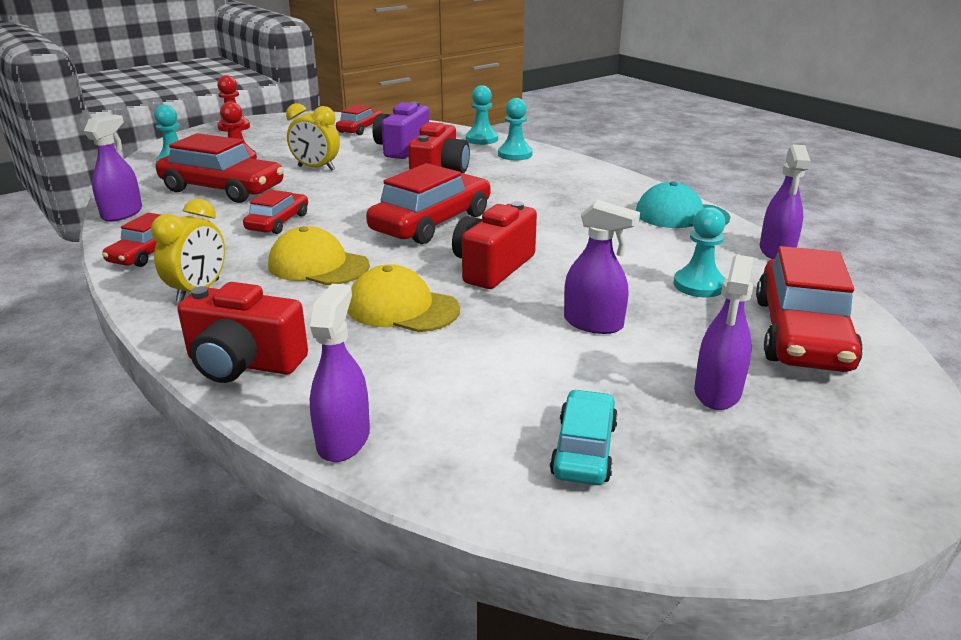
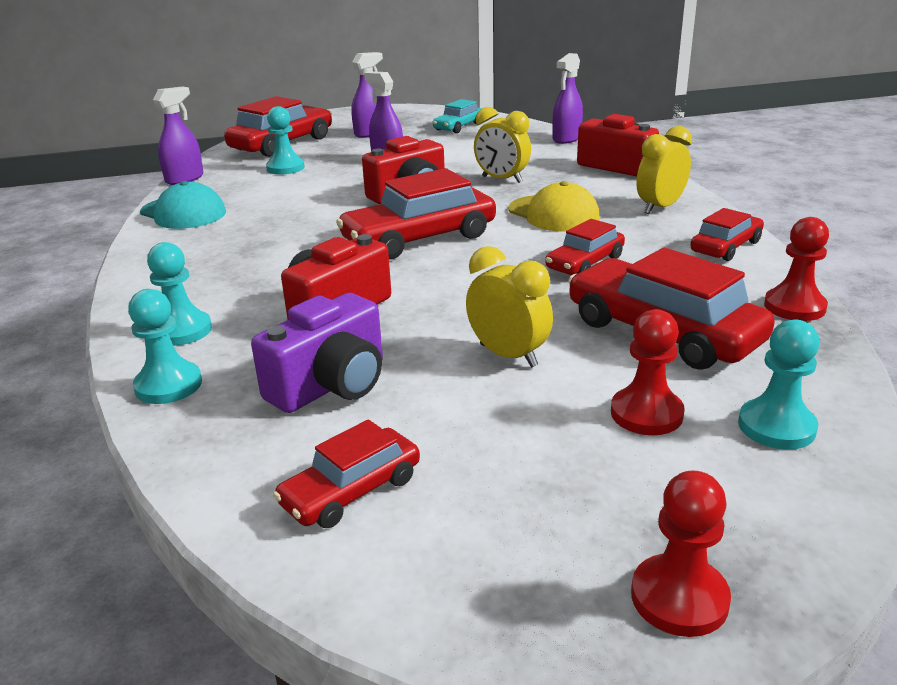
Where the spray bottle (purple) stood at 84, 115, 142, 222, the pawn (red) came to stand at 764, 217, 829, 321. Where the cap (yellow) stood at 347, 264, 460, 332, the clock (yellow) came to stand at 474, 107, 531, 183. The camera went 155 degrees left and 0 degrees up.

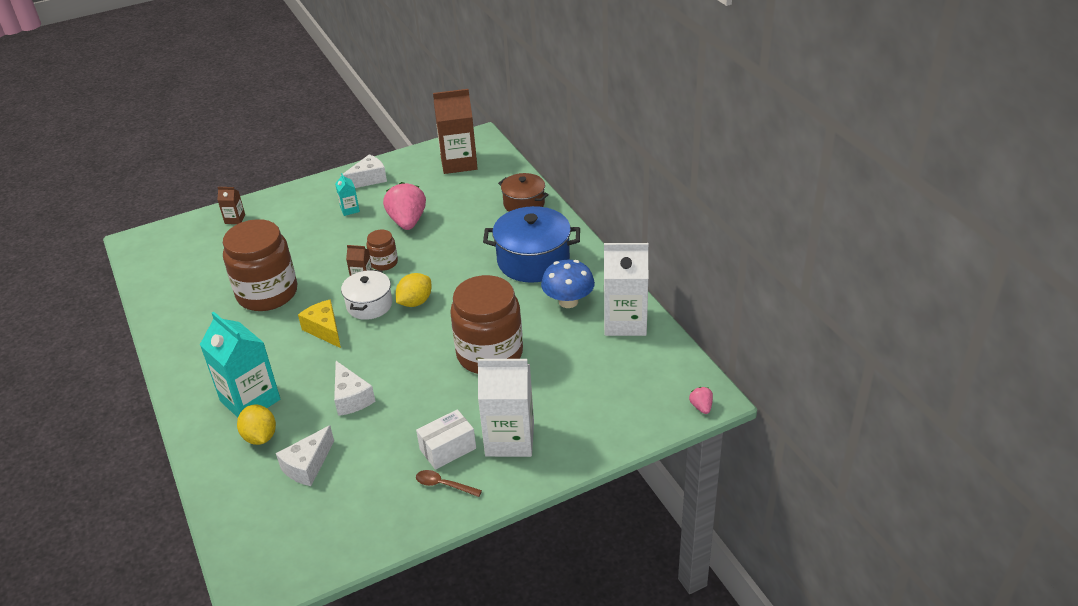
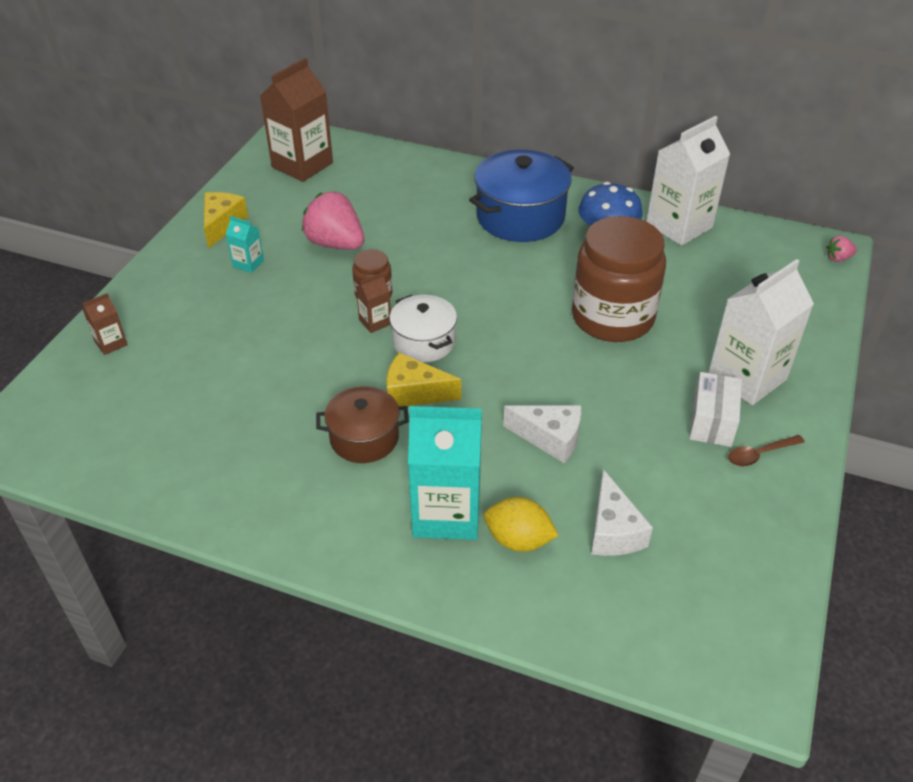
The second view lost the jar (brown) at 223, 219, 298, 311. What was the cheese (white) at 343, 154, 387, 188 turned into the cheese (yellow) at 204, 192, 248, 249. The second view lost the lemon (yellow) at 396, 273, 432, 307. The pot (brown) ended up elsewhere, having gone from 498, 173, 549, 212 to 316, 386, 409, 463. The strawberry (pink) at 689, 387, 713, 414 ended up facing another way, 45 degrees counterclockwise from before. The camera went 45 degrees left and 5 degrees up.

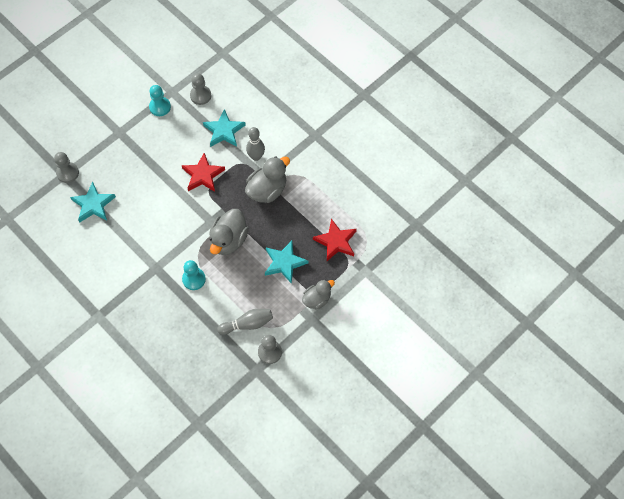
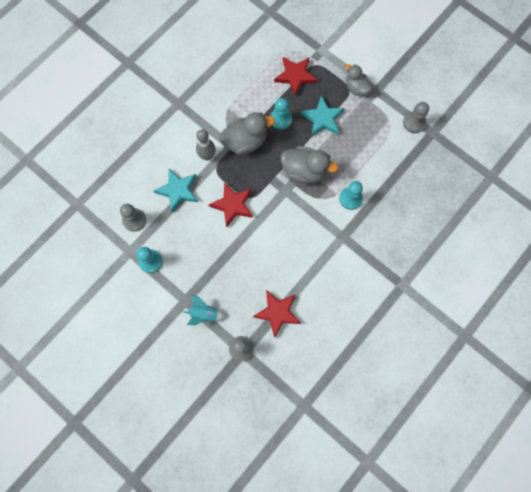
What was the star (turquoise) at 70, 182, 116, 222 turned into the star (red) at 253, 290, 301, 338. The second view lost the bowling pin (grey) at 217, 309, 273, 335. The duck (grey) at 245, 156, 290, 203 ended up facing another way, 120 degrees clockwise from before. The second view gained the rocket (turquoise) at 182, 295, 226, 325. The second view gained the pawn (turquoise) at 270, 98, 292, 130. The camera went 95 degrees left and 10 degrees up.

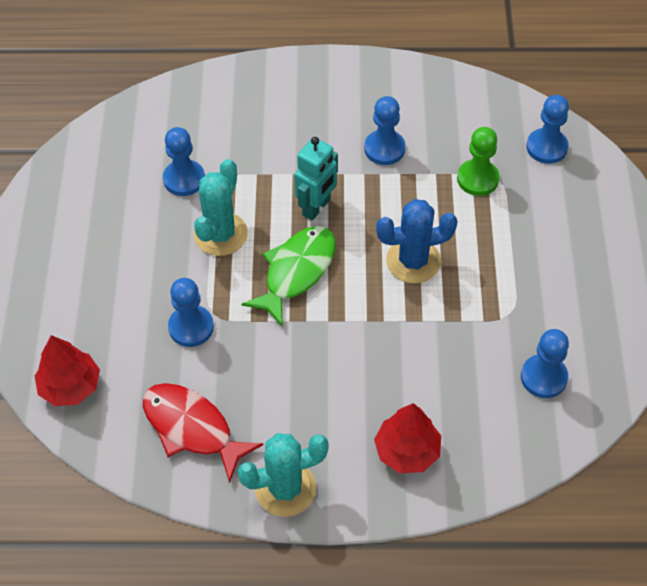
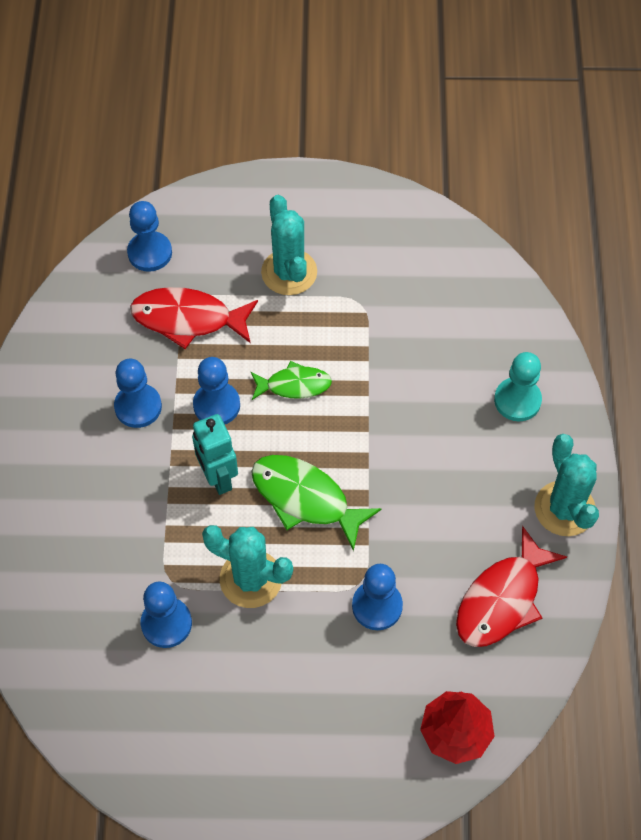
The robot (turquoise) at 294, 137, 338, 221 ended up facing another way, 150 degrees counterclockwise from before. Where the tree (red) stood at 374, 403, 441, 473, the pawn (turquoise) came to stand at 494, 352, 542, 421. Where the cactus (blue) stood at 376, 199, 458, 283, the fish (green) came to stand at 251, 361, 332, 400. Where the pawn (green) stood at 457, 127, 500, 196, the fish (red) came to stand at 130, 287, 258, 349. The pawn (blue) ended up elsewhere, having gone from 521, 329, 569, 398 to 193, 357, 240, 424. The second view gained the cactus (turquoise) at 261, 195, 317, 295. The camera went 90 degrees left and 5 degrees up.

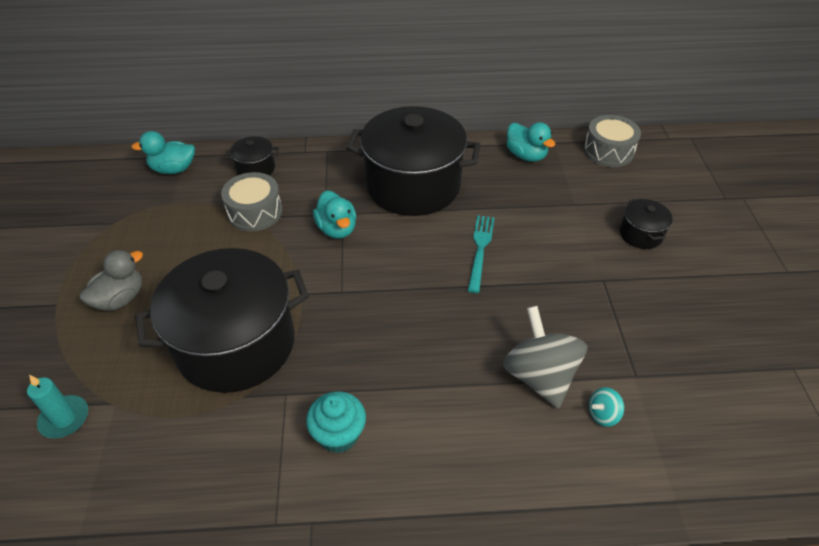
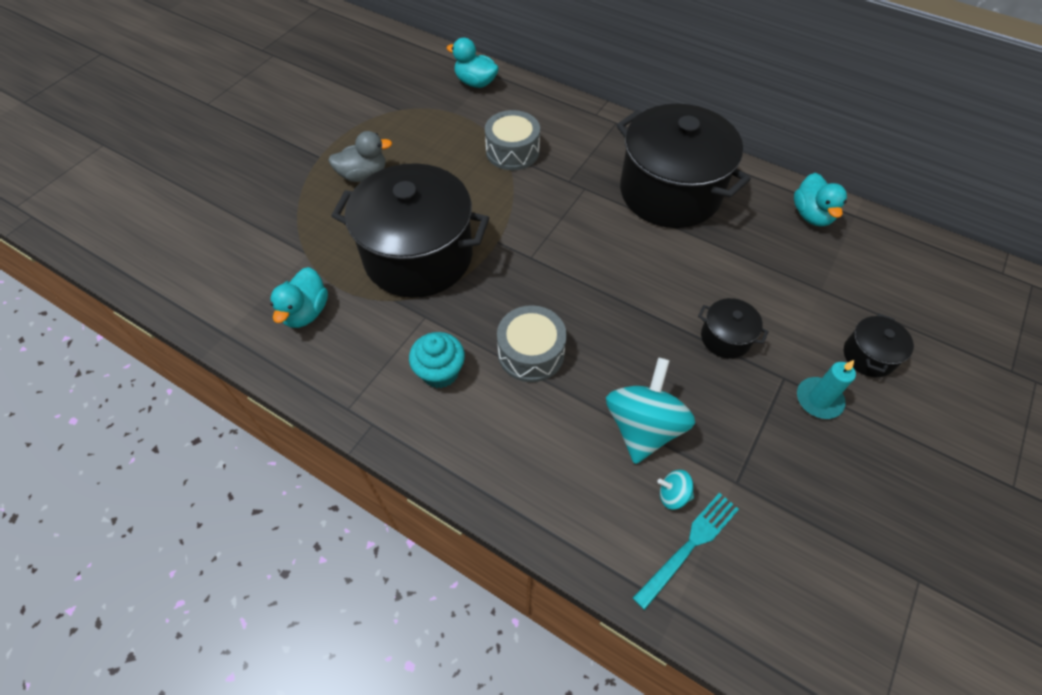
The candle (turquoise) ended up elsewhere, having gone from 27, 375, 88, 439 to 797, 360, 856, 419. The pot (black) ended up elsewhere, having gone from 225, 136, 279, 175 to 698, 298, 769, 358. The duck (turquoise) ended up elsewhere, having gone from 313, 190, 356, 239 to 270, 267, 328, 328. The fork (turquoise) ended up elsewhere, having gone from 468, 215, 495, 293 to 633, 492, 739, 610. What was the spinning top (grey) at 503, 306, 588, 409 turned into the spinning top (turquoise) at 606, 357, 695, 464. The drum (grey) ended up elsewhere, having gone from 584, 115, 641, 167 to 497, 305, 567, 382. The camera went 35 degrees right and 10 degrees up.

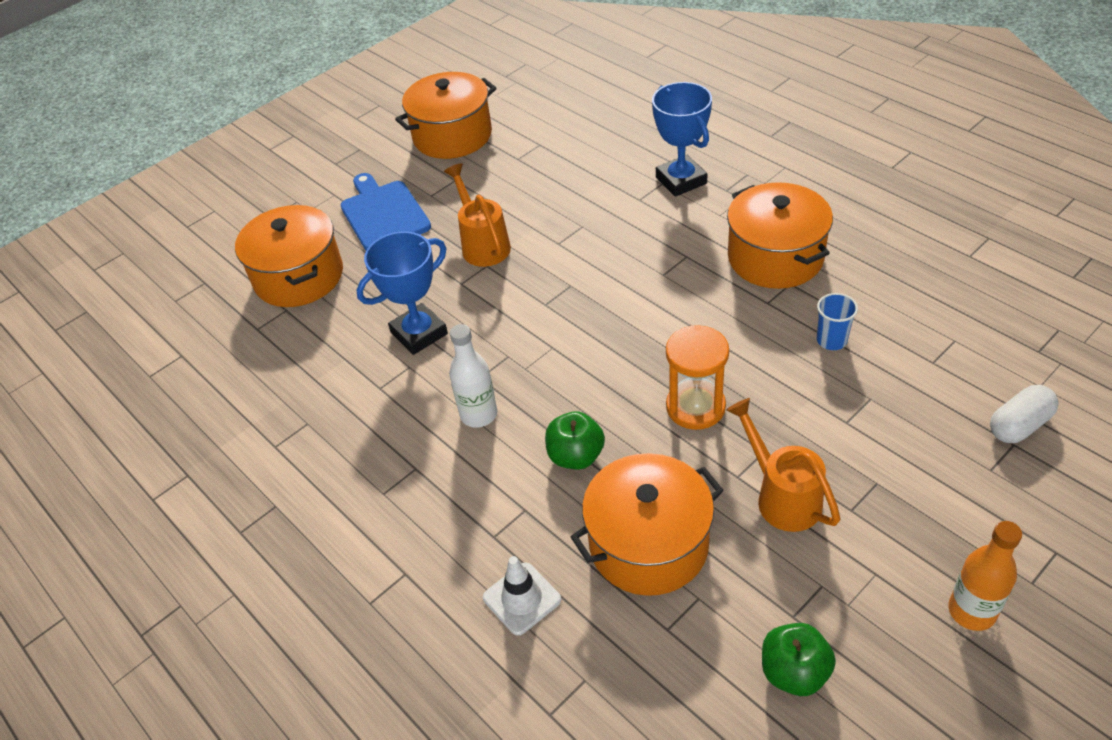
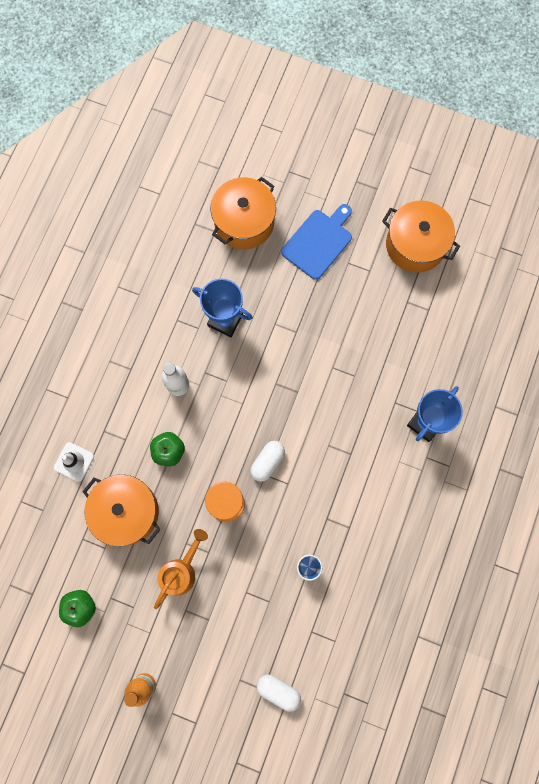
The second view lost the watering can (orange) at 444, 164, 511, 267. The second view lost the pot (orange) at 727, 182, 833, 289. The second view gained the capsule (white) at 250, 441, 285, 482. The camera went 60 degrees right and 30 degrees up.

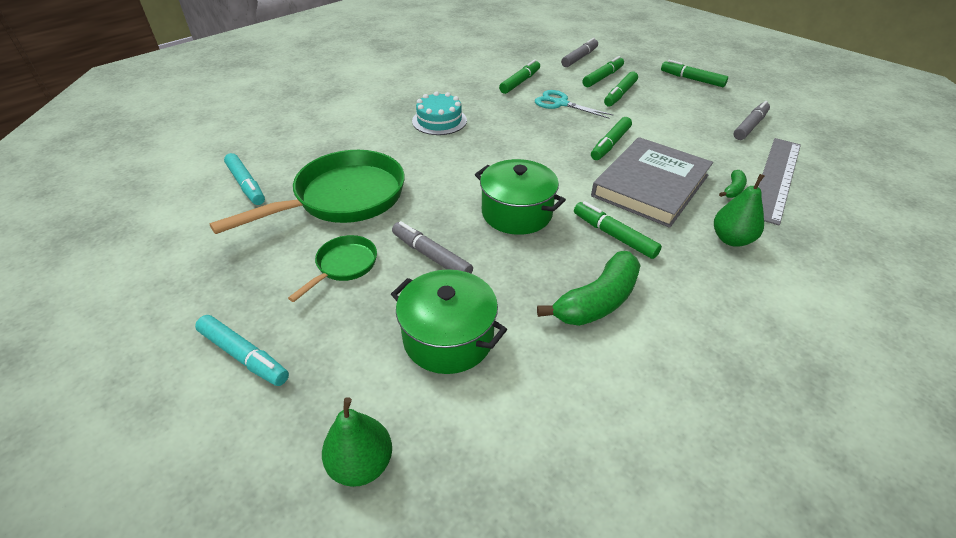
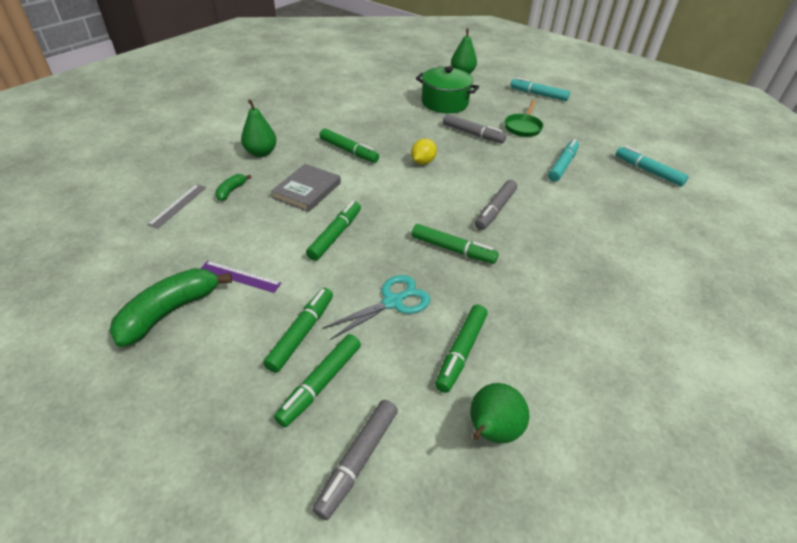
Where the pan (green) stood at 209, 150, 405, 234, the marker (turquoise) came to stand at 548, 139, 579, 182. The second view lost the cake (turquoise) at 412, 91, 467, 135. Where the pot (green) stood at 475, 159, 566, 235, the lemon (yellow) came to stand at 411, 138, 437, 165. The scissors (turquoise) at 535, 90, 613, 119 ended up facing another way, 60 degrees counterclockwise from before. The banana (green) ended up elsewhere, having gone from 537, 251, 641, 326 to 110, 268, 232, 347. The size of the book (grey) at 591, 137, 713, 228 changed by a factor of 0.59. The marker (green) ended up elsewhere, having gone from 661, 60, 728, 87 to 412, 224, 499, 264. The marker (grey) ended up elsewhere, having gone from 734, 101, 770, 140 to 475, 180, 517, 230. The size of the ruler (grey) at 758, 138, 801, 226 changed by a factor of 0.47. The second view gained the ruler (purple) at 200, 261, 281, 293. The second view gained the pear (green) at 470, 383, 529, 443. The camera went 170 degrees right and 0 degrees up.

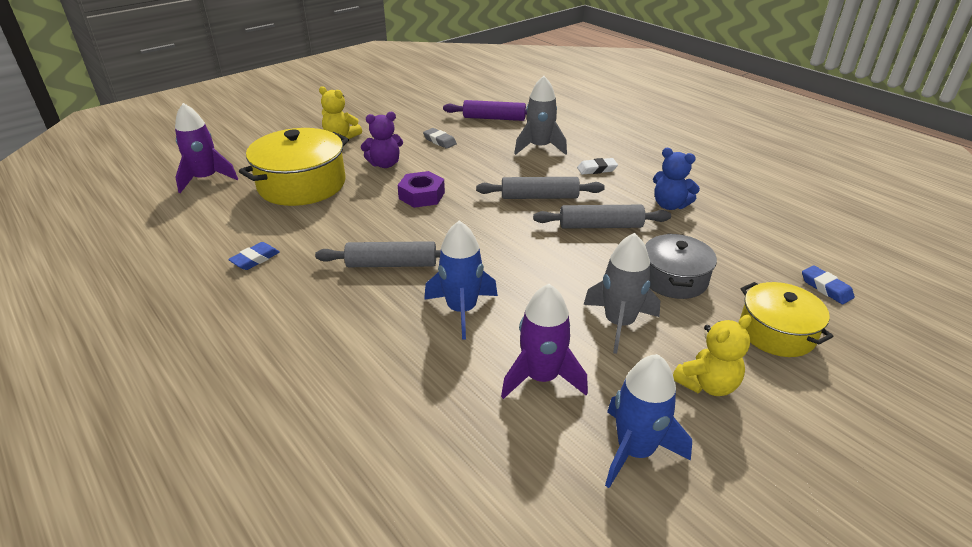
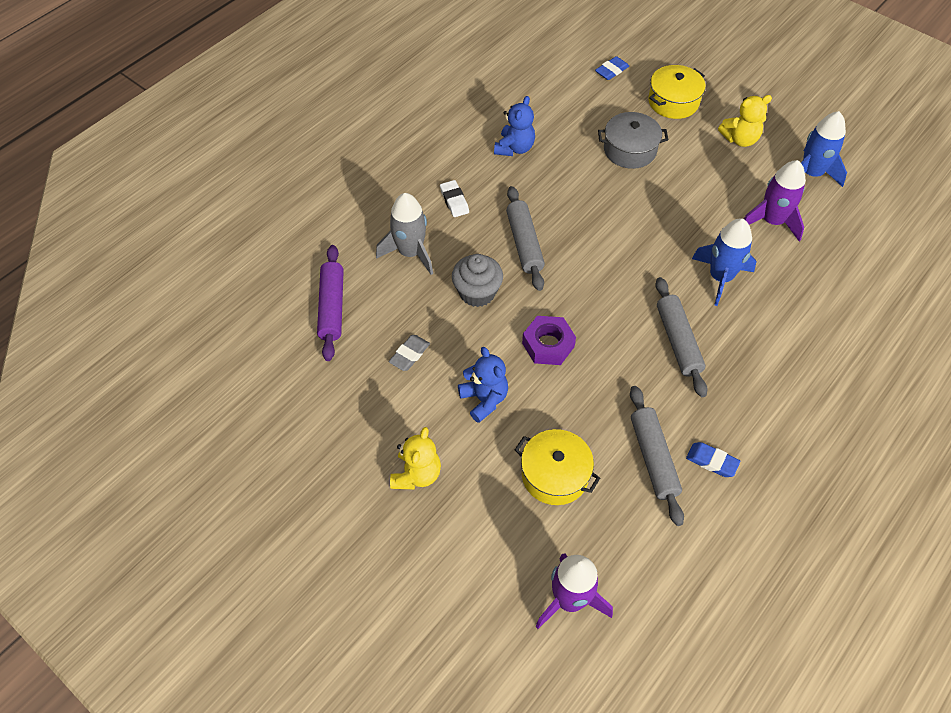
The size of the pot (yellow) at 239, 128, 349, 206 changed by a factor of 0.62. What was the teddy bear (purple) at 361, 112, 403, 168 turned into the teddy bear (blue) at 458, 347, 508, 423. The rolling pin (grey) ended up elsewhere, having gone from 533, 205, 671, 229 to 630, 386, 684, 526. The second view lost the rocket (grey) at 584, 233, 660, 354. The teddy bear (yellow) at 673, 315, 751, 396 ended up facing another way, 120 degrees clockwise from before. The second view gained the cupcake (grey) at 452, 254, 503, 307. The camera went 100 degrees left and 20 degrees up.

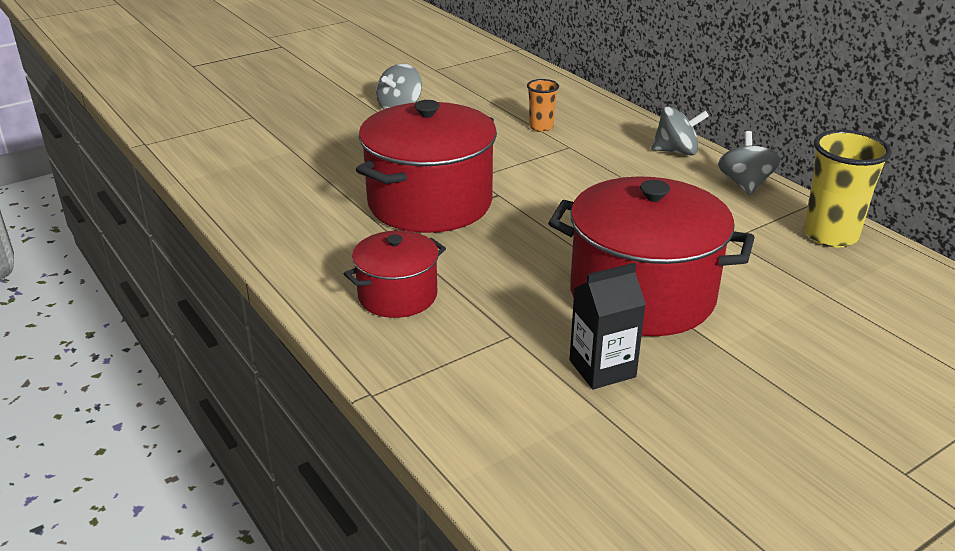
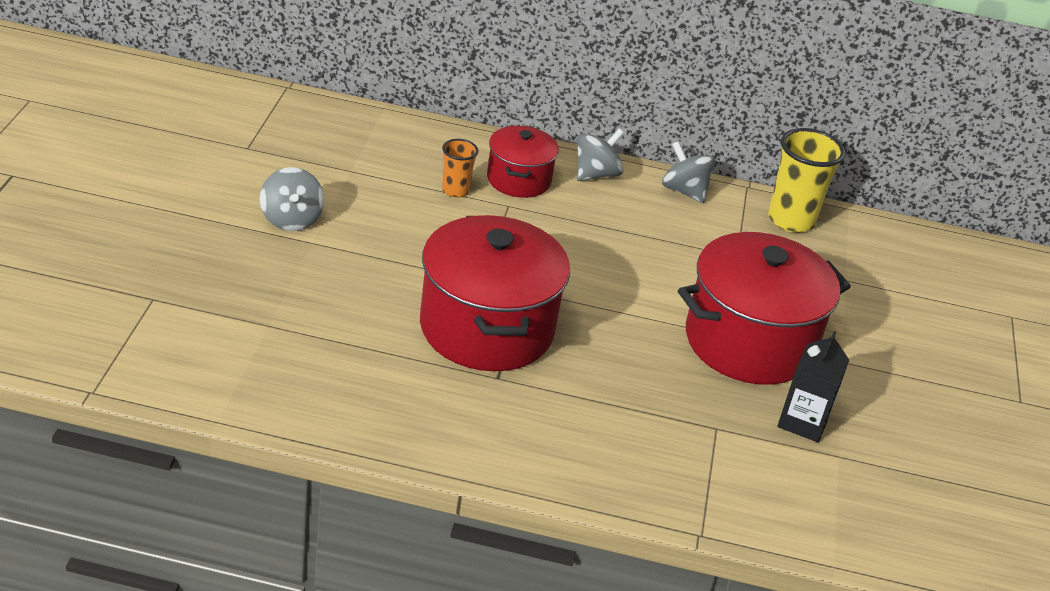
The pot (red) ended up elsewhere, having gone from 344, 231, 446, 318 to 487, 126, 559, 198. The camera went 50 degrees left and 5 degrees up.

